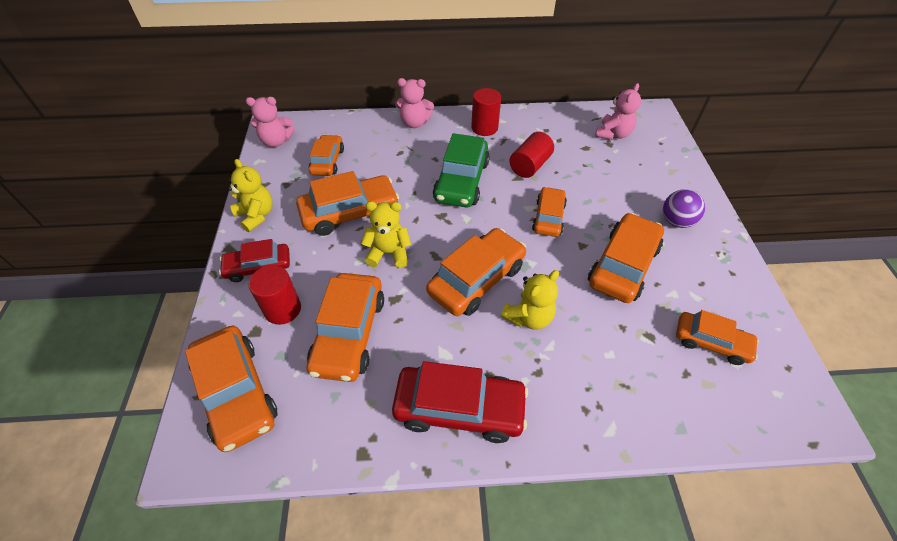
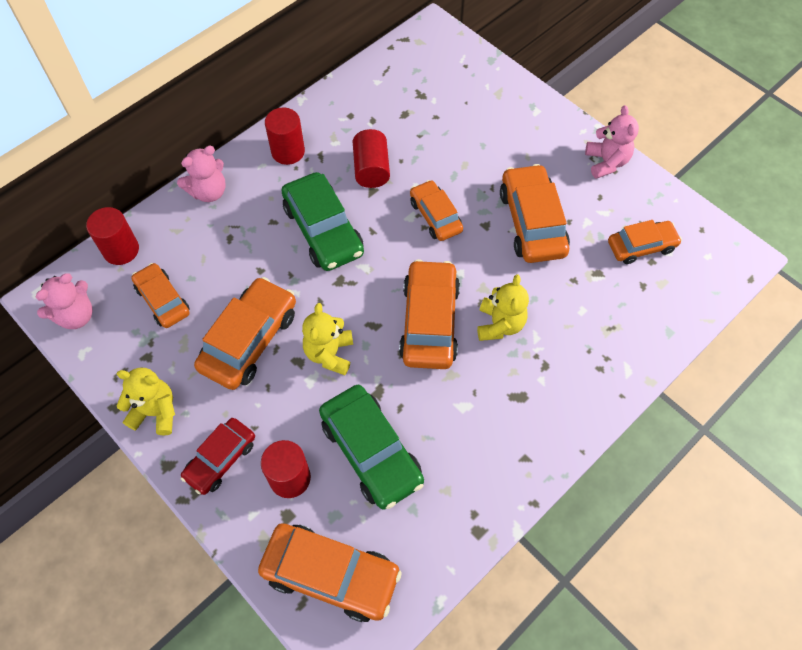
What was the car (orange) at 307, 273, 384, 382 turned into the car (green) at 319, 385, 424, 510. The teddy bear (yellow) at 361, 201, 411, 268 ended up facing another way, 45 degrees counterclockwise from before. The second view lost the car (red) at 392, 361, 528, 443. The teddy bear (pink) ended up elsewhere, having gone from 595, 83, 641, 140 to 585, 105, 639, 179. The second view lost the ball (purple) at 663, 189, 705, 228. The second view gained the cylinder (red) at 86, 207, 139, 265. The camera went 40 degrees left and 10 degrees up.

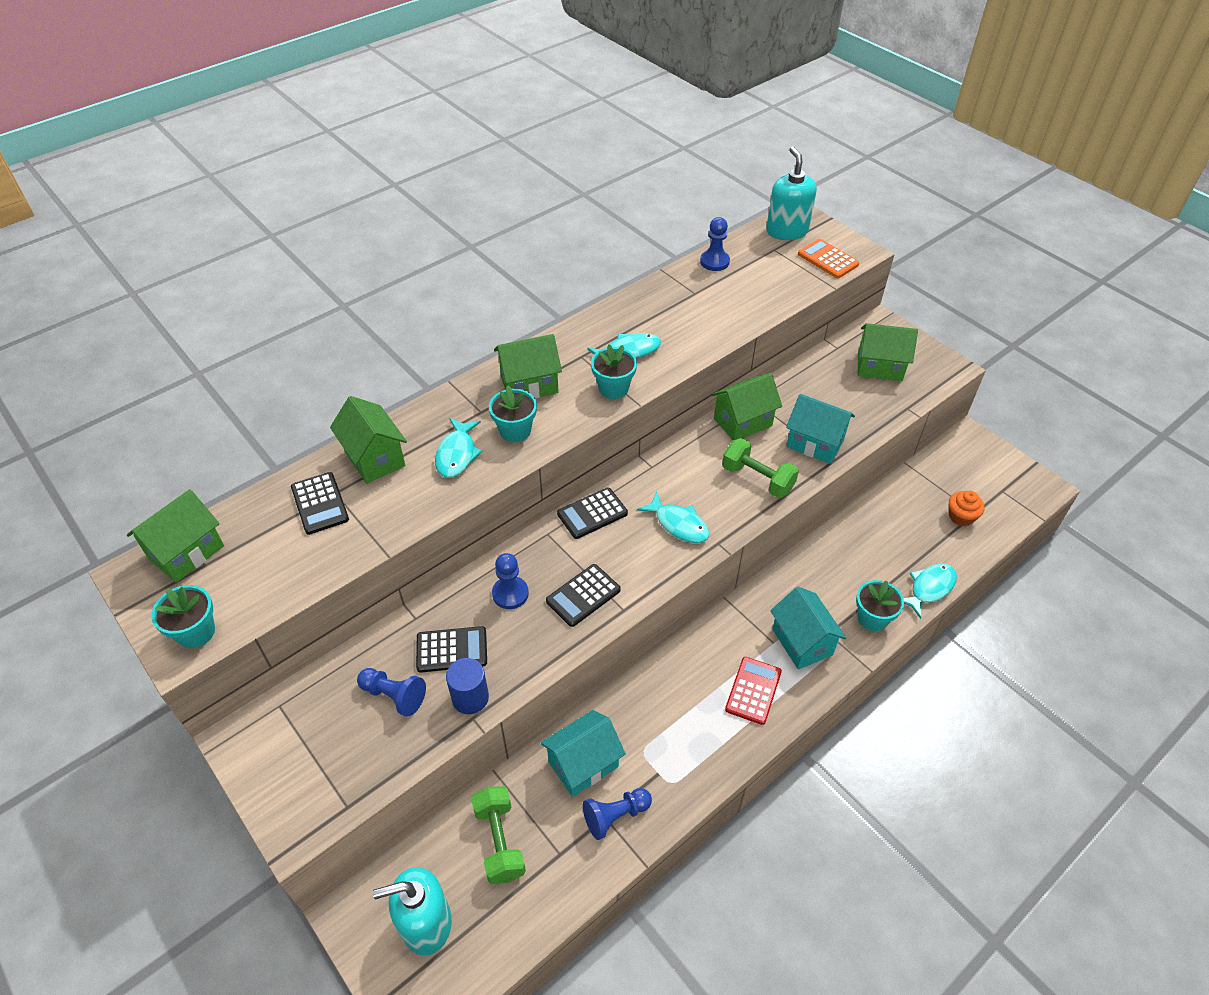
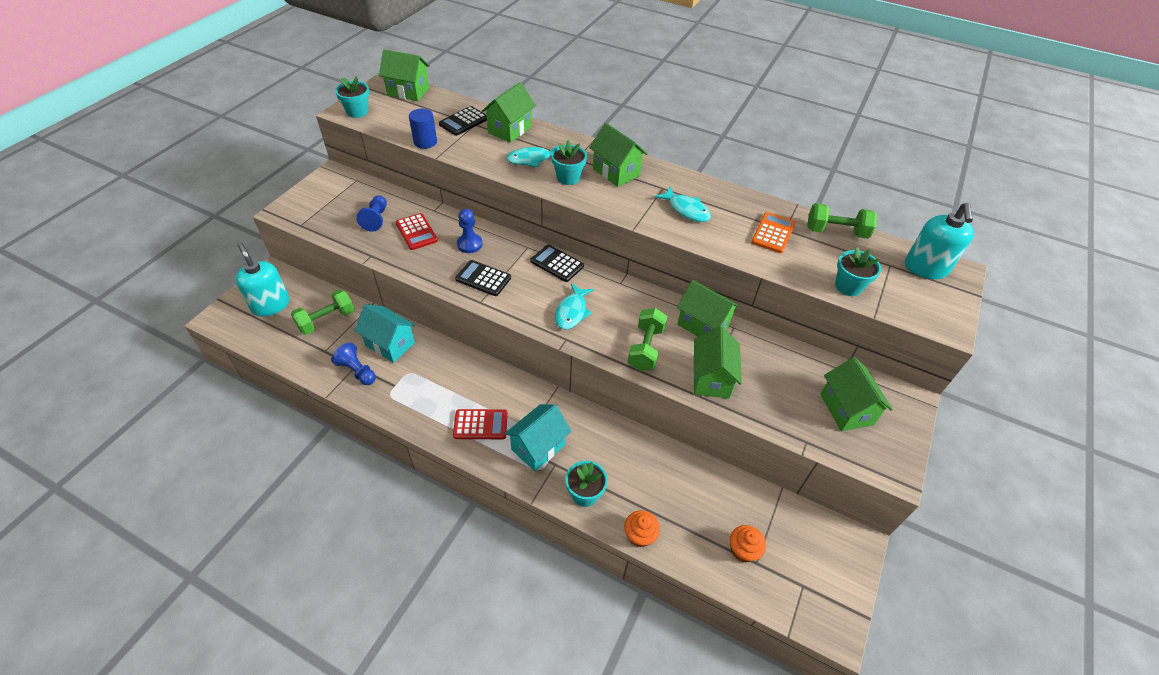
What was the calculator (black) at 416, 626, 487, 673 turned into the calculator (red) at 396, 213, 438, 250. The cylinder (blue) ended up elsewhere, having gone from 446, 658, 489, 714 to 409, 109, 437, 149. The flower pot (turquoise) ended up elsewhere, having gone from 591, 345, 637, 399 to 835, 247, 881, 296. Where the pawn (blue) stood at 700, 217, 730, 271, the dumbbell (green) came to stand at 807, 203, 877, 239. The soap dispenser (turquoise) at 766, 146, 817, 240 ended up facing another way, 135 degrees clockwise from before. What was the house (turquoise) at 786, 394, 855, 464 turned into the house (green) at 693, 327, 742, 399. The calculator (orange) ended up elsewhere, having gone from 798, 239, 859, 278 to 751, 212, 796, 253. Where the fish (turquoise) stood at 903, 563, 957, 619, the cupcake (orange) came to stand at 624, 510, 660, 547. The camera went 65 degrees right and 0 degrees up.

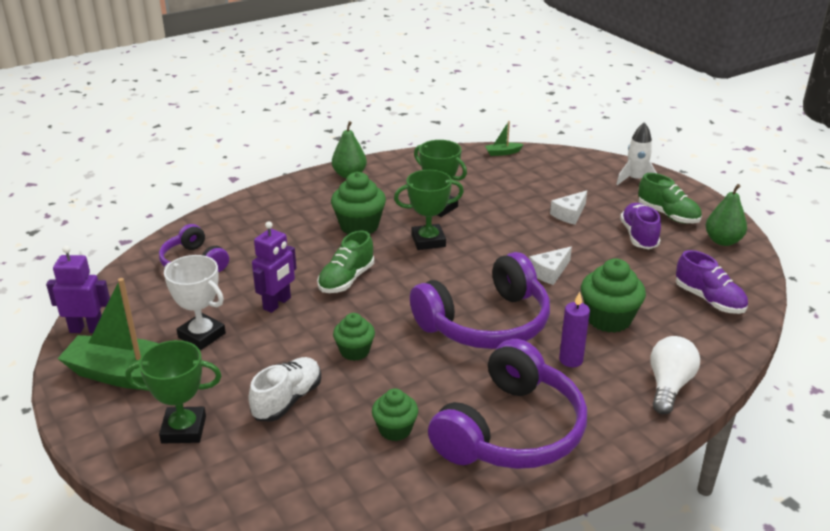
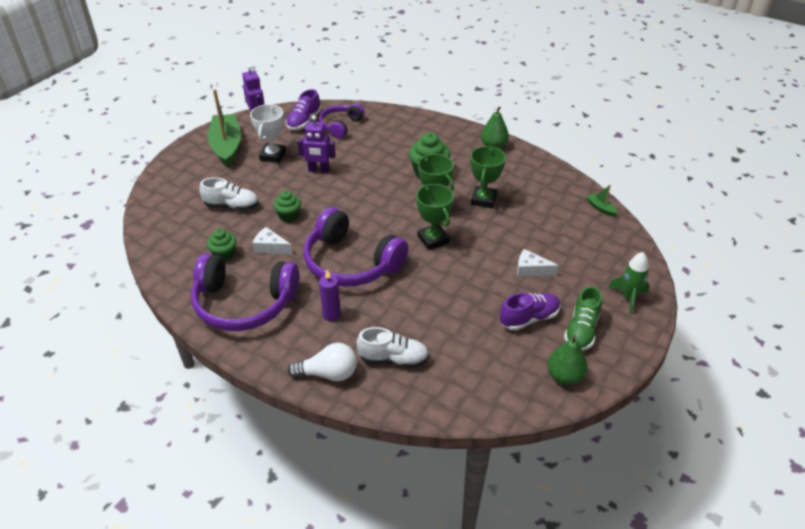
The trophy (green) ended up elsewhere, having gone from 125, 340, 222, 444 to 416, 184, 454, 250. The second view lost the shoe (green) at 317, 230, 374, 293. The cheese (white) ended up elsewhere, having gone from 529, 247, 572, 285 to 252, 227, 292, 254. The second view lost the cupcake (green) at 581, 258, 646, 333. What was the rocket (white) at 616, 122, 657, 185 turned into the rocket (green) at 608, 252, 650, 314. The shoe (purple) ended up elsewhere, having gone from 676, 250, 748, 314 to 286, 89, 321, 130. The second view gained the shoe (white) at 356, 327, 429, 368. The camera went 65 degrees right and 10 degrees up.

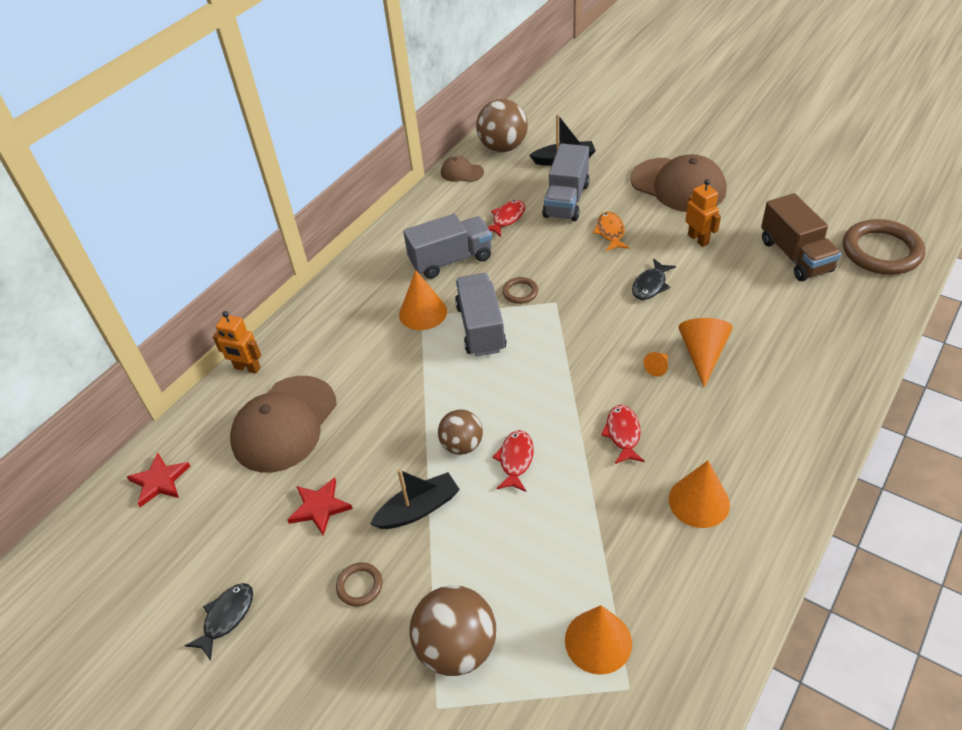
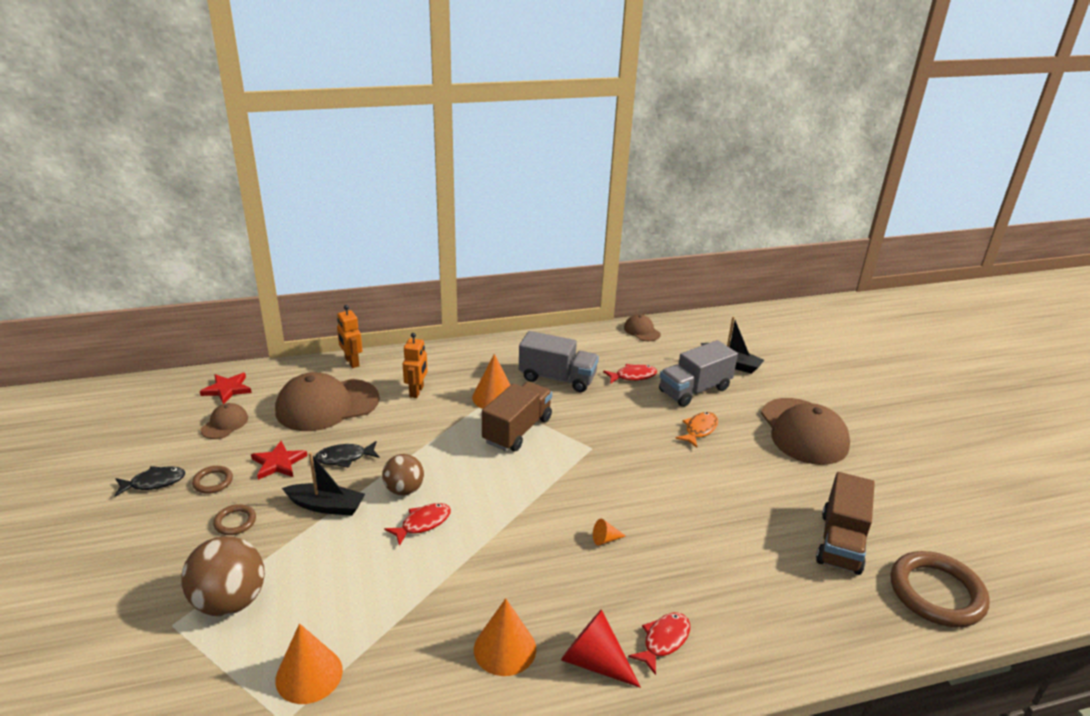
What was the truck (grey) at 455, 273, 507, 357 turned into the truck (brown) at 482, 382, 552, 451. The second view lost the ball (brown) at 476, 99, 528, 152. The ring (brown) ended up elsewhere, having gone from 502, 277, 538, 304 to 192, 466, 233, 494. The fish (red) ended up elsewhere, having gone from 601, 405, 645, 464 to 628, 613, 690, 675. The fish (black) ended up elsewhere, having gone from 632, 259, 676, 300 to 315, 441, 380, 468. The second view lost the cone (orange) at 678, 318, 733, 387. The robot (orange) ended up elsewhere, having gone from 685, 179, 721, 247 to 403, 333, 428, 398. The second view gained the cap (brown) at 201, 403, 248, 439. The second view gained the cone (red) at 561, 609, 641, 688. The camera went 35 degrees right and 15 degrees down.

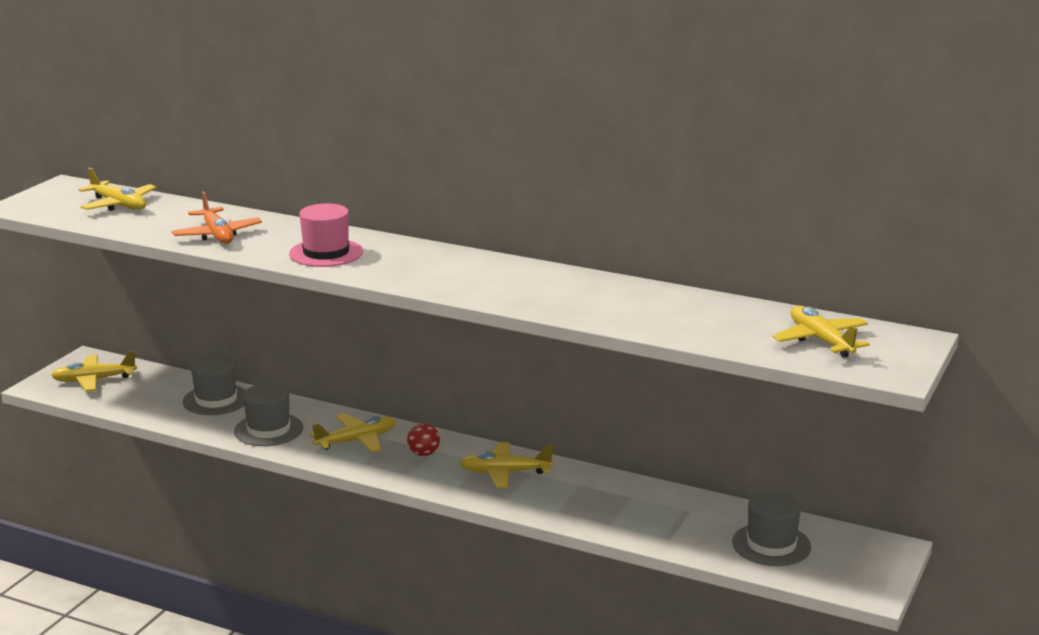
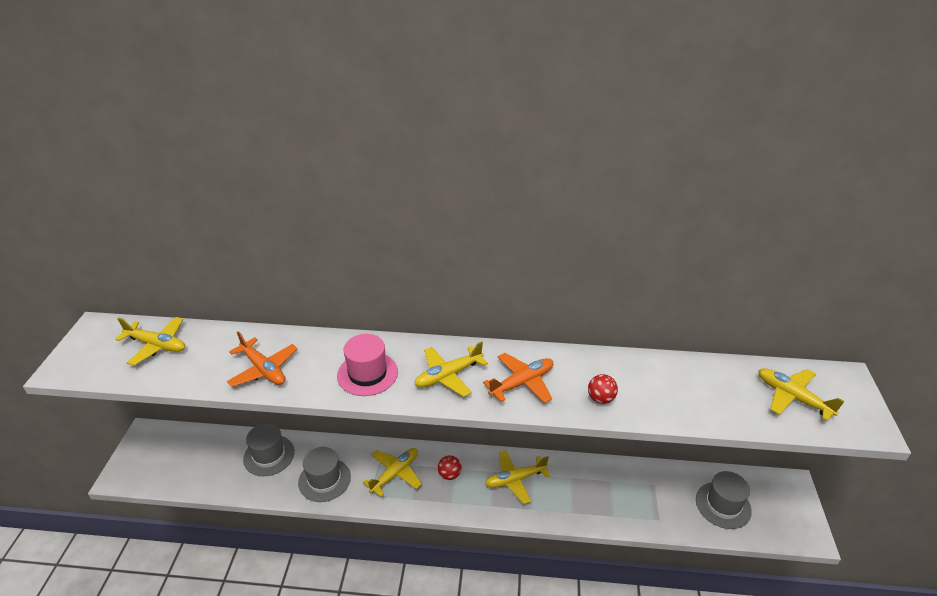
The plane (yellow) ended up elsewhere, having gone from 51, 351, 137, 391 to 414, 342, 488, 397. The second view gained the plane (orange) at 483, 353, 553, 403. The second view gained the ball (red) at 588, 374, 618, 404. The camera went 20 degrees left and 15 degrees up.

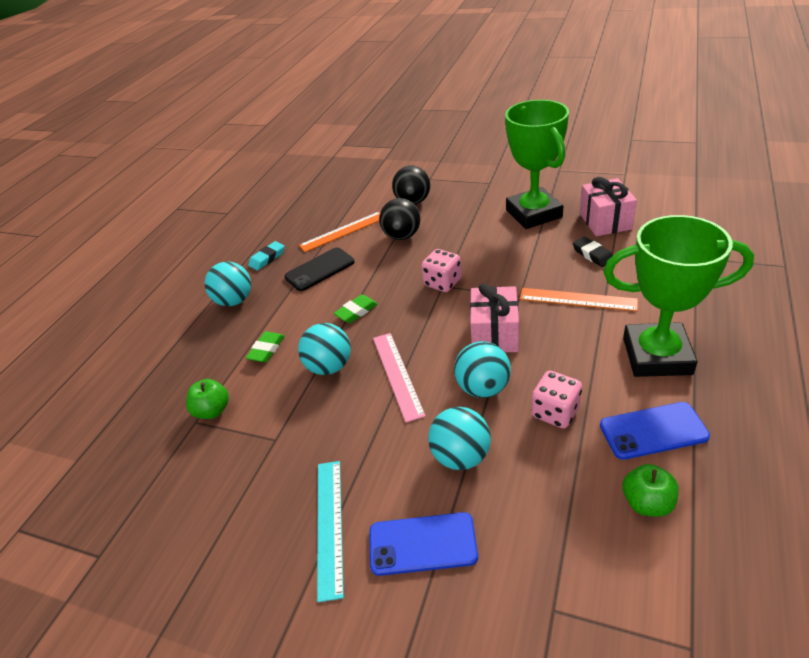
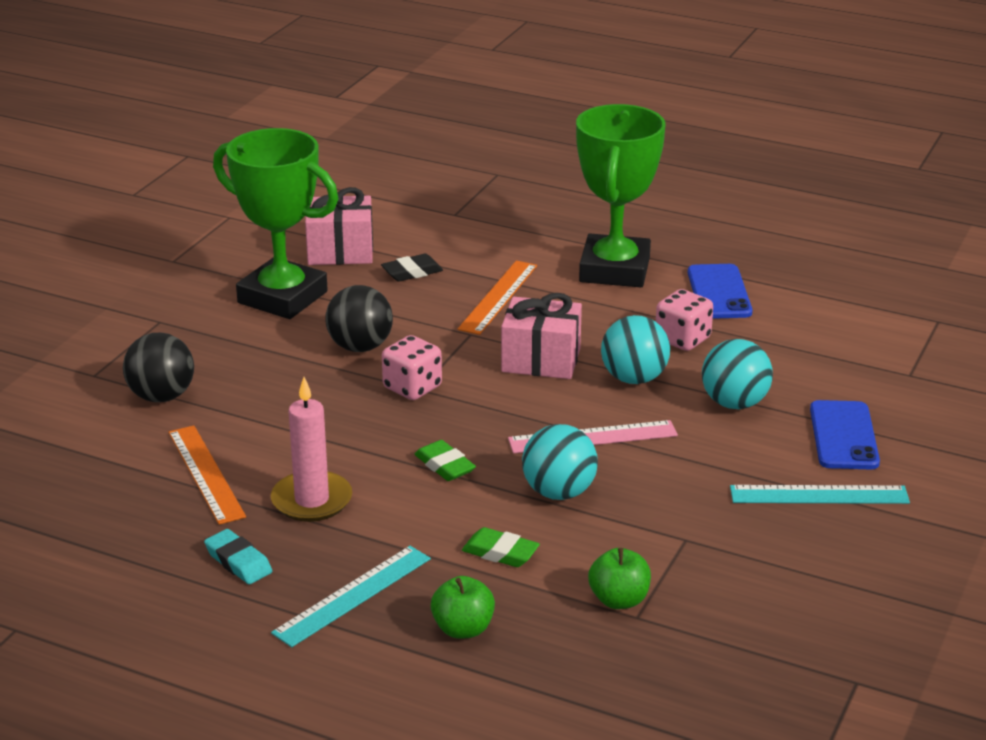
Where the ball (turquoise) stood at 205, 262, 251, 306, the ruler (turquoise) came to stand at 271, 546, 431, 647. Where the phone (black) stood at 284, 247, 355, 291, the candle (pink) came to stand at 271, 377, 352, 522. The ball (black) ended up elsewhere, having gone from 379, 198, 420, 240 to 325, 285, 393, 352. The trophy (green) at 505, 100, 569, 229 ended up facing another way, 45 degrees clockwise from before. The apple (green) ended up elsewhere, having gone from 622, 464, 679, 517 to 431, 576, 495, 639. The camera went 90 degrees left and 10 degrees down.

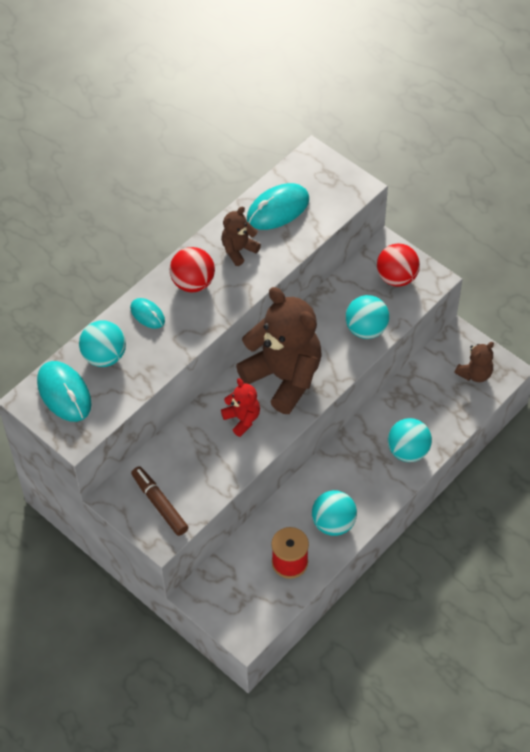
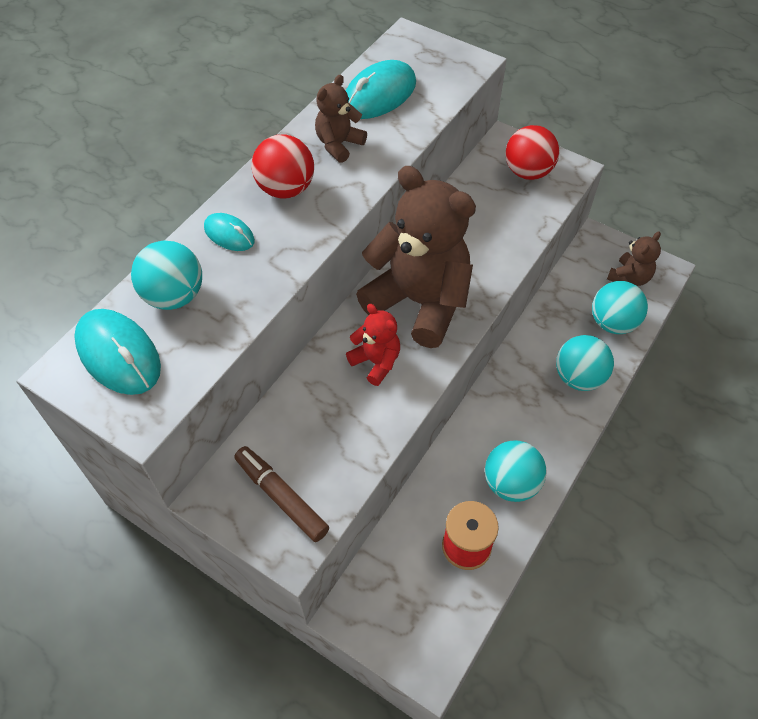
The ball (turquoise) ended up elsewhere, having gone from 345, 295, 389, 339 to 592, 281, 648, 334. The camera went 10 degrees left and 0 degrees up.

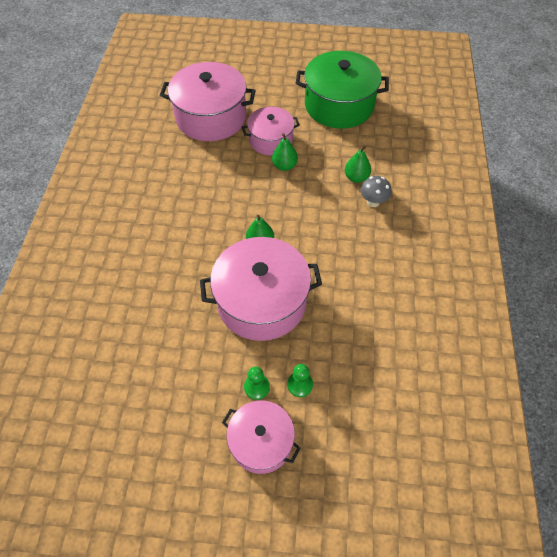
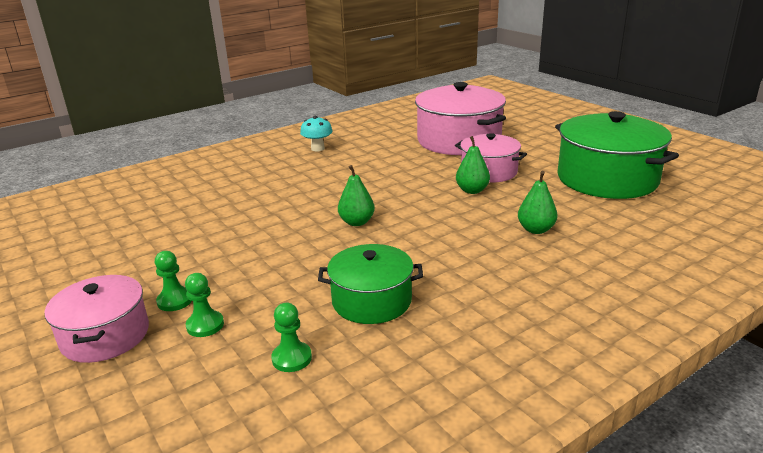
The second view lost the pot (pink) at 200, 237, 322, 341. The second view lost the mushroom (grey) at 360, 176, 391, 207. The second view gained the pawn (green) at 271, 303, 312, 372. The second view gained the mushroom (turquoise) at 300, 116, 333, 152. The second view gained the pot (green) at 318, 244, 423, 324. The camera went 50 degrees right and 30 degrees down.

